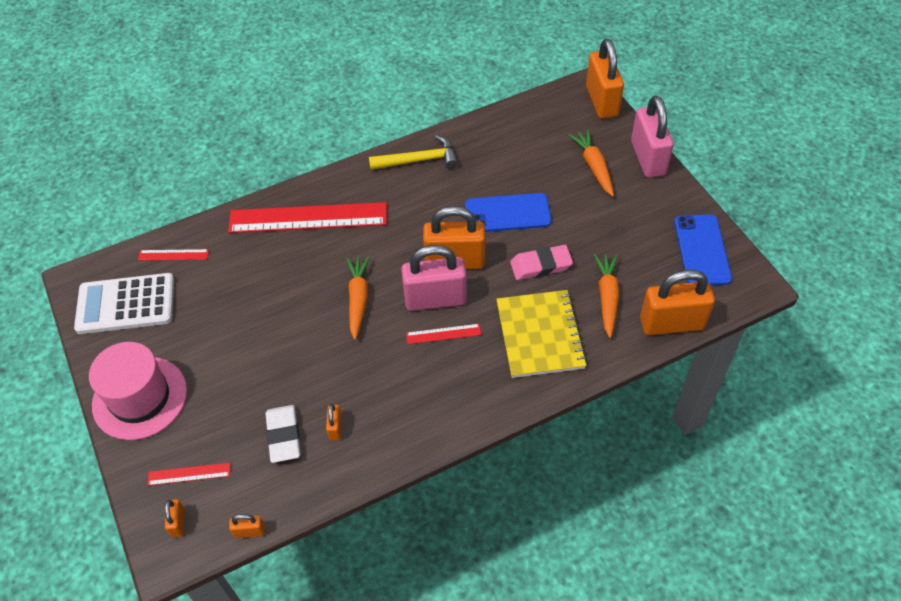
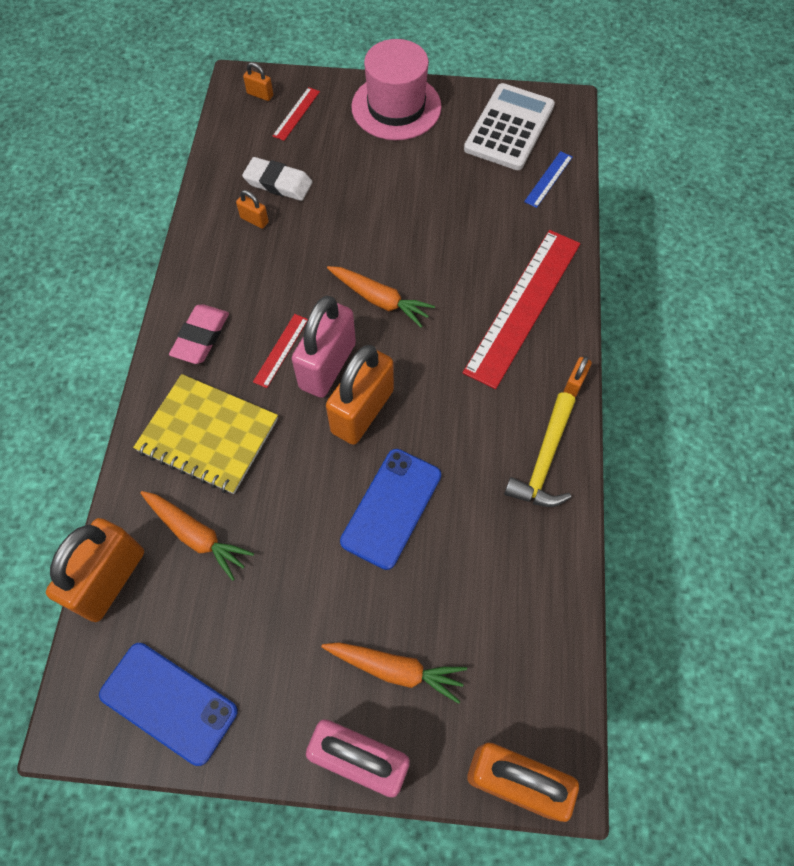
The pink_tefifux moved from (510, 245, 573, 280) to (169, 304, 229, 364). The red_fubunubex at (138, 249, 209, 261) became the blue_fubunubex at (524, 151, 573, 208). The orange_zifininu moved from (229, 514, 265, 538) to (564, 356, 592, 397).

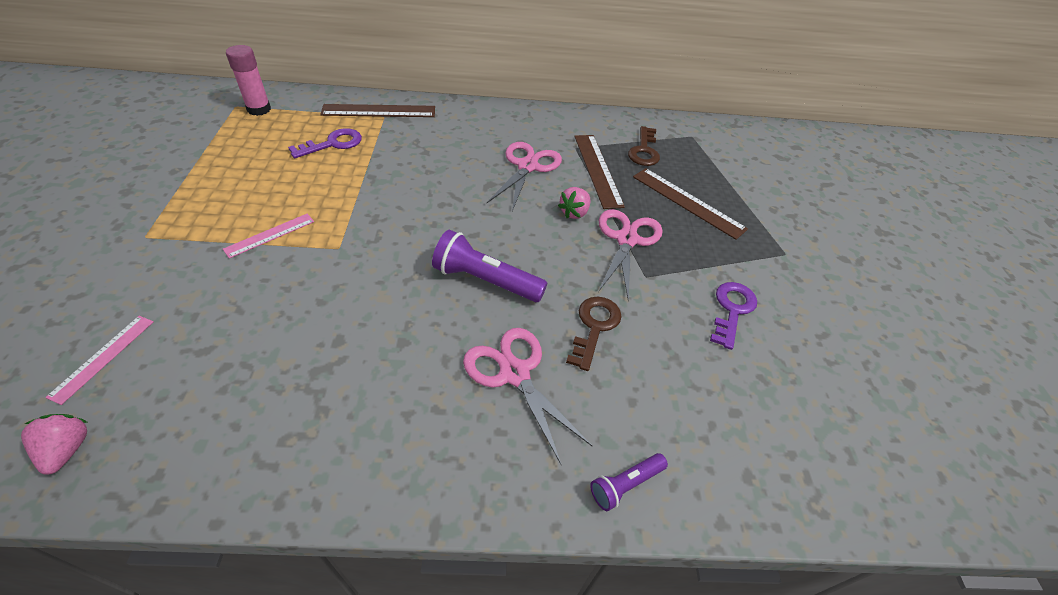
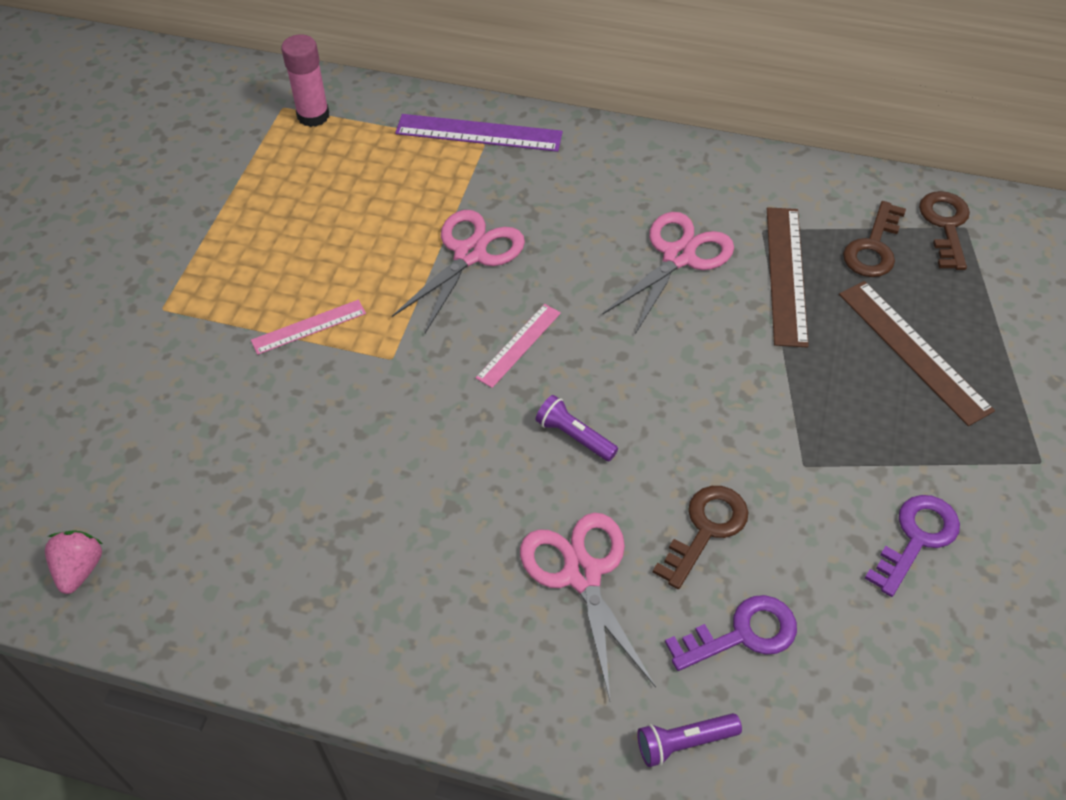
The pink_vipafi moved from (598, 209, 663, 301) to (392, 210, 525, 333). The brown_fubunubex at (320, 104, 435, 117) became the purple_fubunubex at (395, 114, 563, 152). The pink_fubunubex moved from (45, 316, 153, 405) to (476, 304, 561, 388). The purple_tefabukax at (432, 230, 547, 302) changed to 0.56 times the size. The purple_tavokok moved from (288, 128, 362, 159) to (665, 595, 797, 671). The brown_tavokok at (919, 191, 970, 270) appeared. The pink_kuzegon at (558, 187, 590, 219) disappeared.

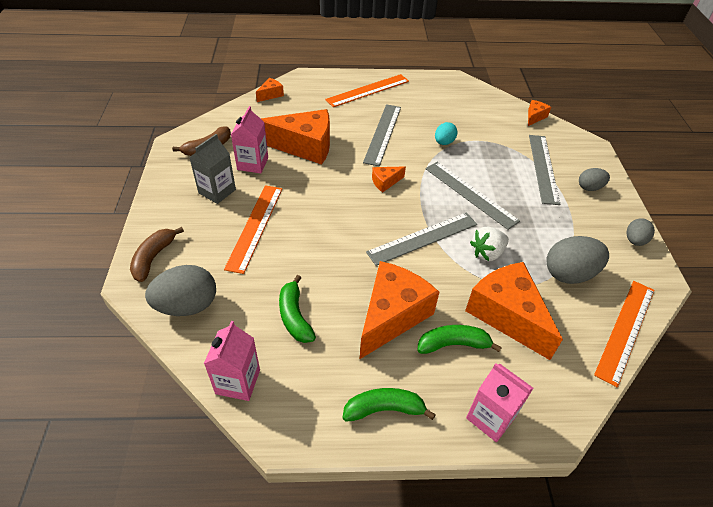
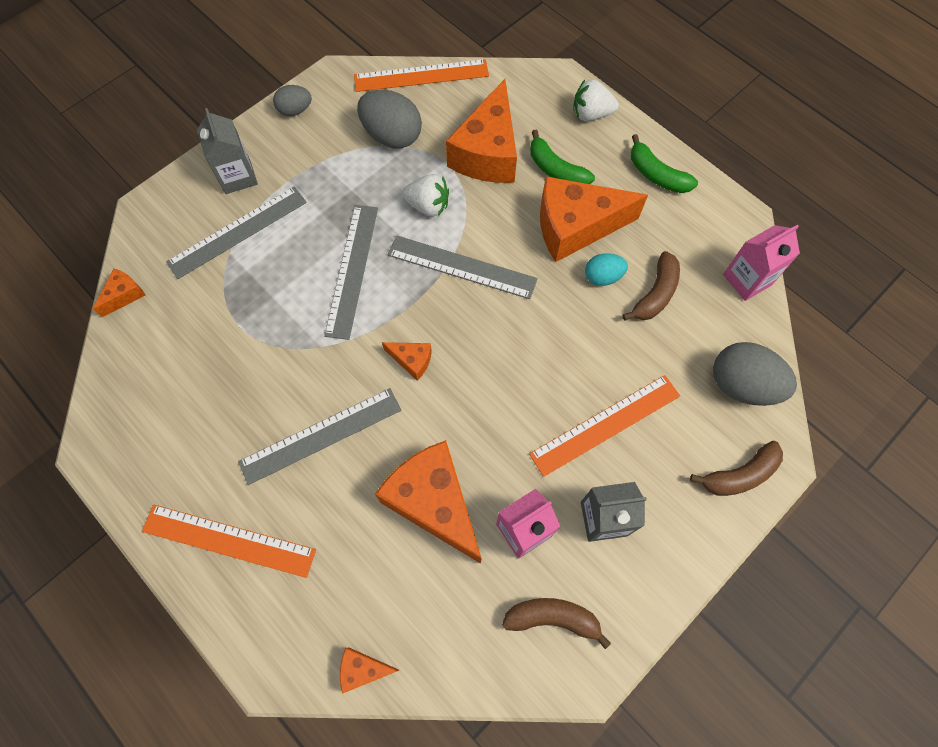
The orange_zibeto at (528, 100, 551, 126) turned 135 degrees clockwise. The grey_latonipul at (579, 168, 610, 191) was replaced by the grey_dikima at (197, 108, 258, 194). The pink_dikima at (466, 363, 533, 442) was replaced by the white_kuzegon at (573, 80, 619, 121). The turquoise_latonipul moved from (435, 122, 458, 145) to (585, 253, 628, 286). The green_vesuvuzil at (279, 275, 316, 343) became the brown_vesuvuzil at (623, 251, 680, 321).

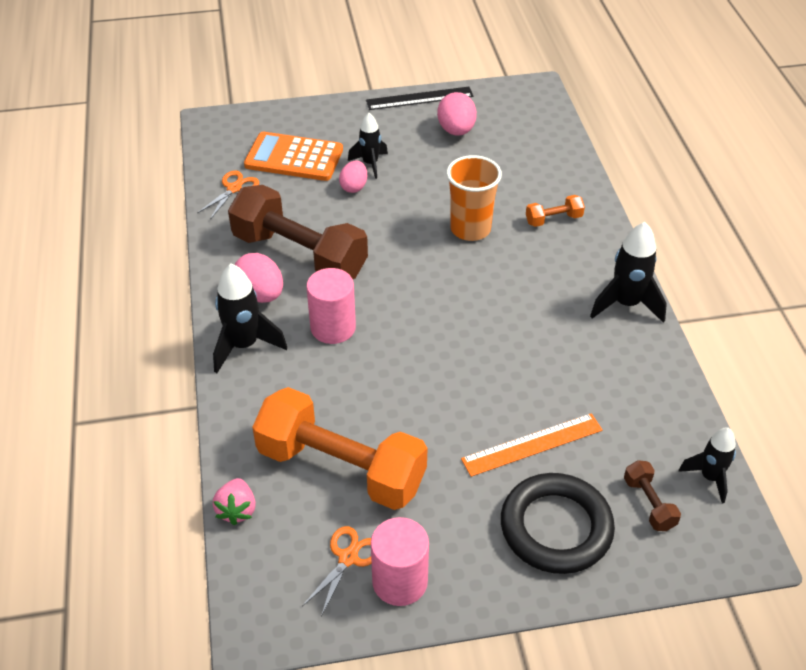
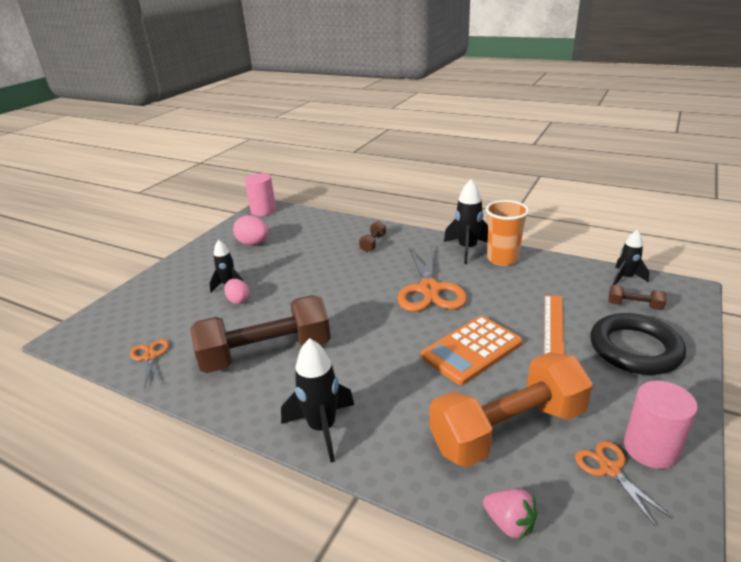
The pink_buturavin moved from (306, 268, 356, 344) to (245, 173, 276, 216). The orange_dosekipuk at (526, 195, 585, 227) became the brown_dosekipuk at (359, 221, 386, 252). The orange_vipafi at (397, 245, 467, 312) appeared. The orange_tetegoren moved from (244, 132, 343, 181) to (421, 316, 522, 385). The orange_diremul moved from (447, 155, 502, 241) to (486, 200, 529, 266). The pink_latonipul at (234, 253, 283, 303) disappeared. The black_fubunubex at (366, 87, 474, 110) disappeared.

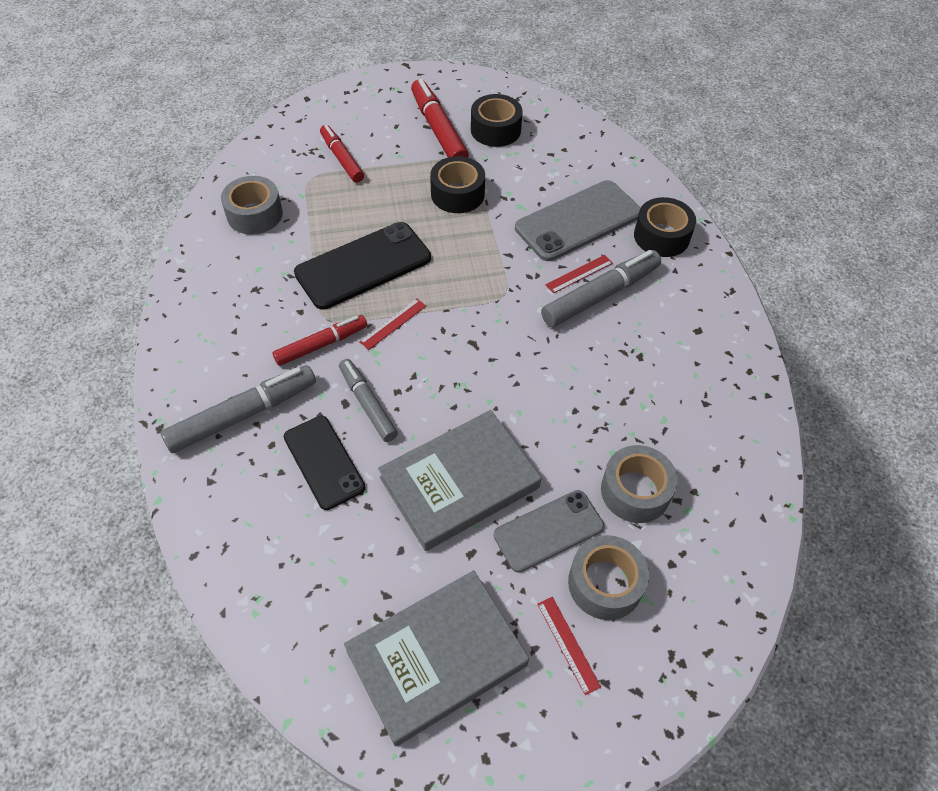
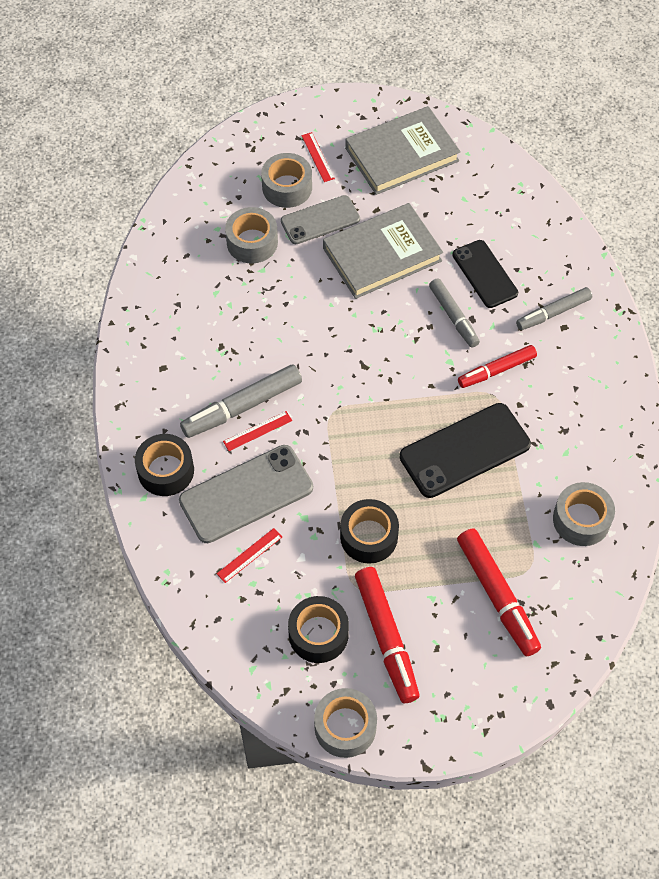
The red_fubunubex moved from (359, 299, 426, 350) to (217, 528, 282, 583). The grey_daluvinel at (314, 688, 377, 758) appeared. The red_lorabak at (320, 125, 364, 183) changed to 1.51 times the size. The grey_lorabak at (160, 365, 316, 453) changed to 0.66 times the size.

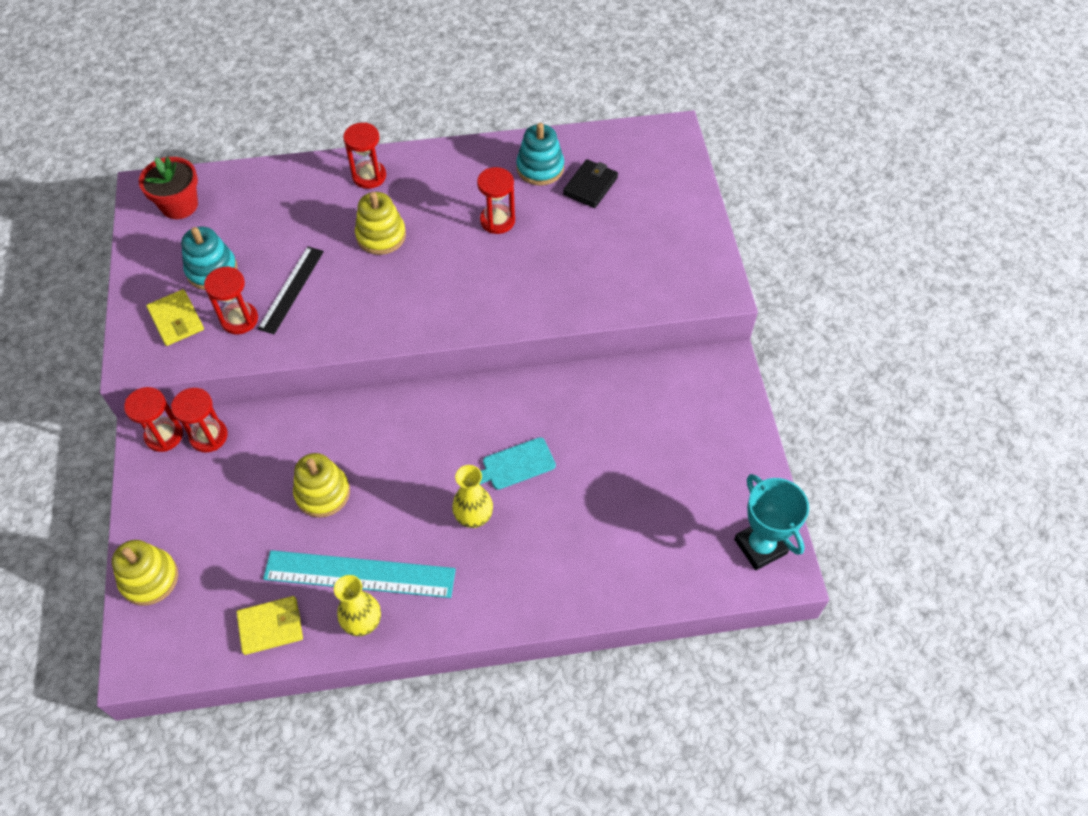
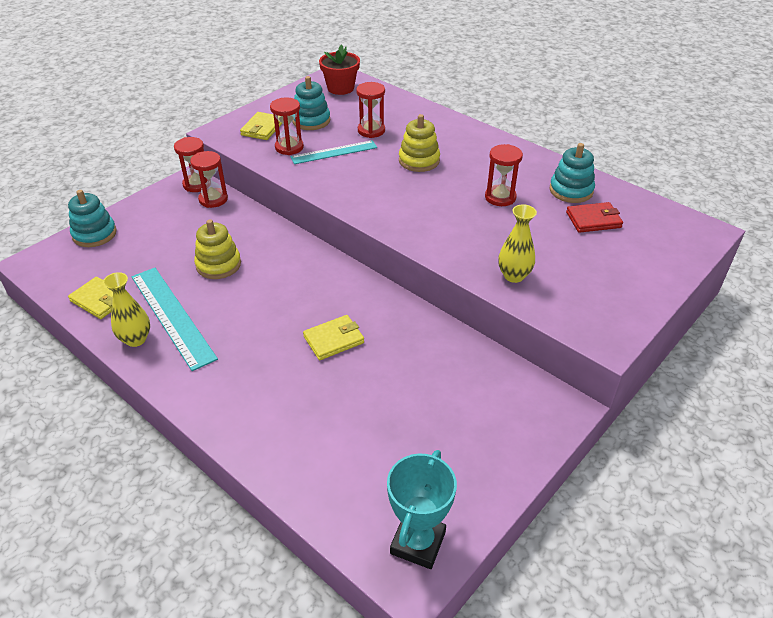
The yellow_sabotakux at (112, 540, 178, 605) became the turquoise_sabotakux at (68, 190, 117, 247). The black_fubunubex at (258, 246, 324, 334) became the turquoise_fubunubex at (290, 140, 377, 164). The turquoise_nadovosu at (479, 437, 556, 490) was replaced by the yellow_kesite at (303, 315, 364, 360). The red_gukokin moved from (343, 122, 386, 189) to (356, 82, 385, 138). The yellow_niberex moved from (452, 465, 493, 528) to (498, 204, 537, 283). The black_kesite at (563, 159, 618, 208) became the red_kesite at (566, 202, 623, 233).

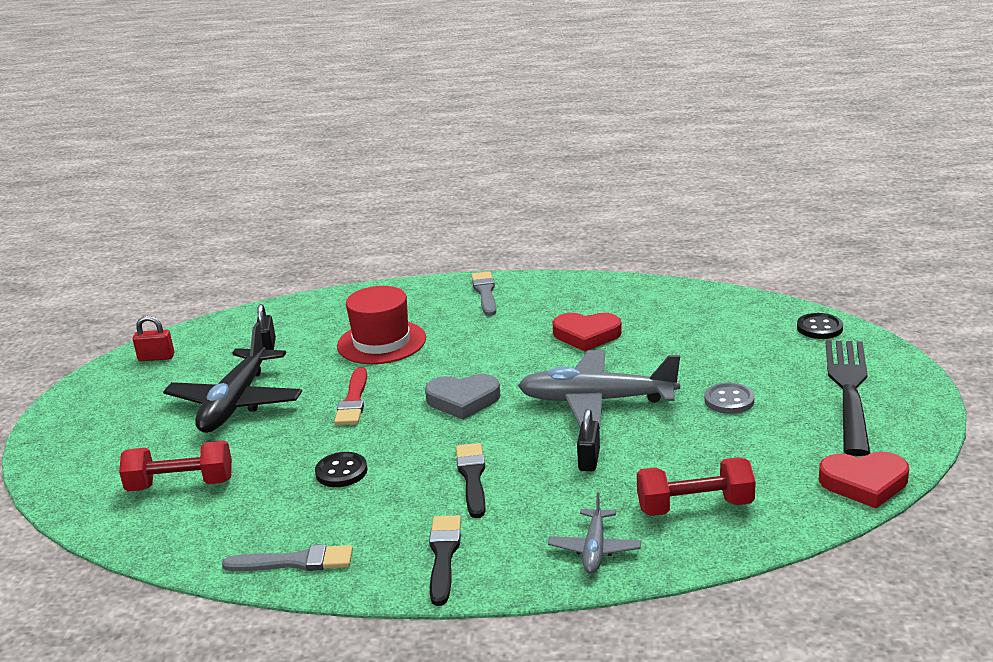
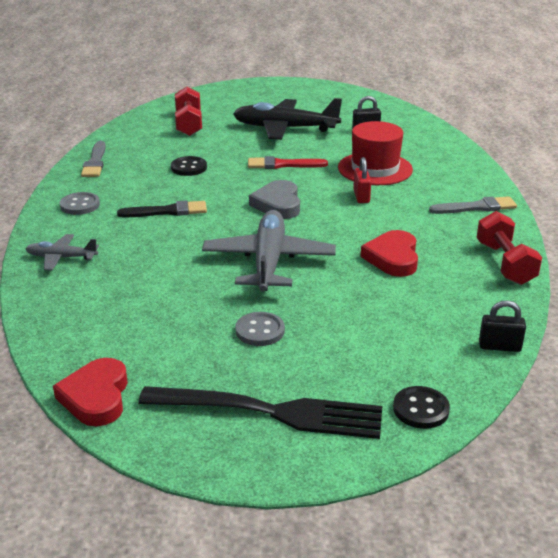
The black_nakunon at (429, 515, 461, 606) was replaced by the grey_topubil at (60, 192, 100, 215). The red_zifininu moved from (133, 316, 174, 361) to (353, 157, 371, 203). The red_dosekipuk moved from (637, 457, 756, 516) to (477, 211, 542, 285). The black_zifininu moved from (577, 409, 600, 471) to (479, 300, 526, 352).

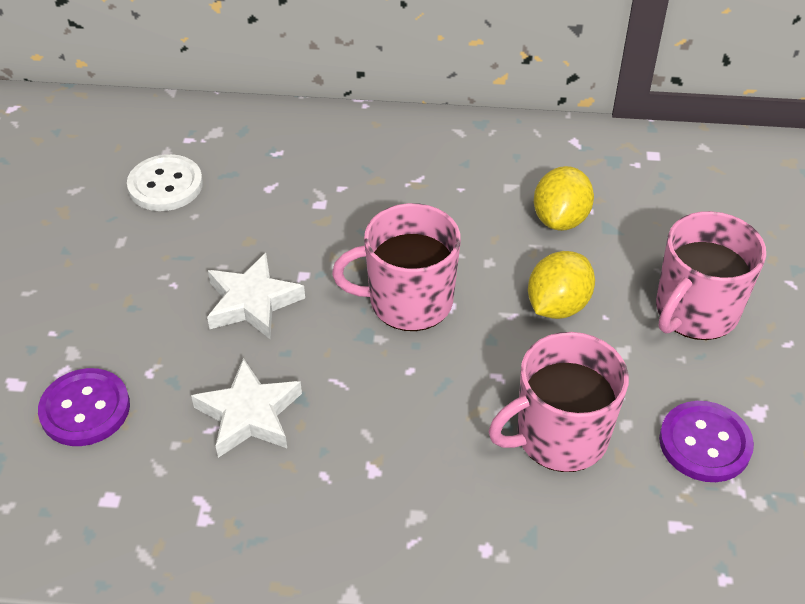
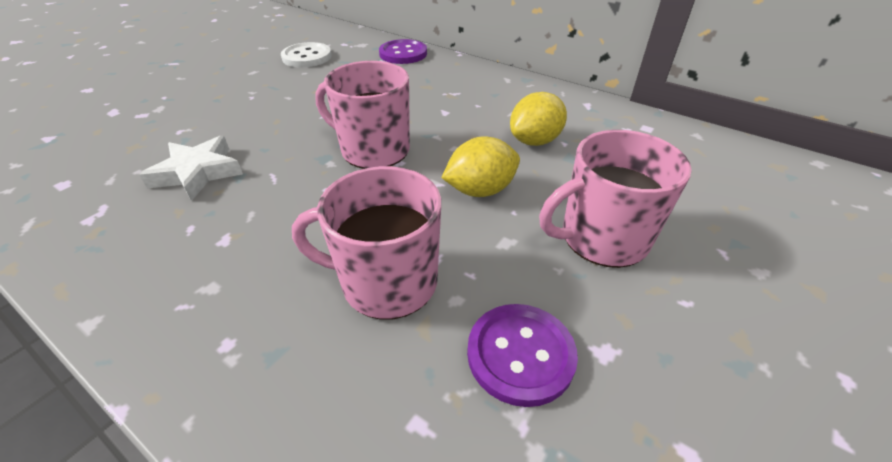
The purple_topubil moved from (38, 368, 130, 446) to (379, 39, 427, 64). The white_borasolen at (207, 253, 305, 339) disappeared.

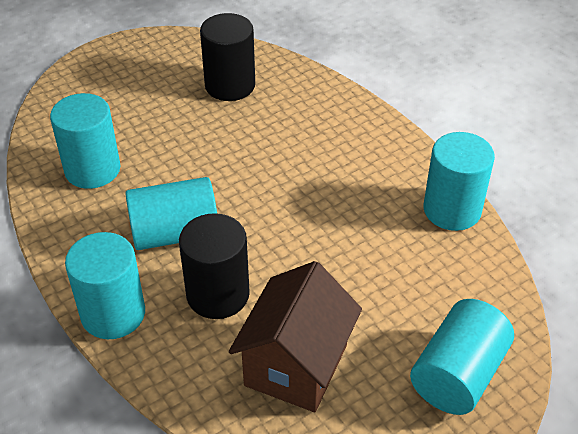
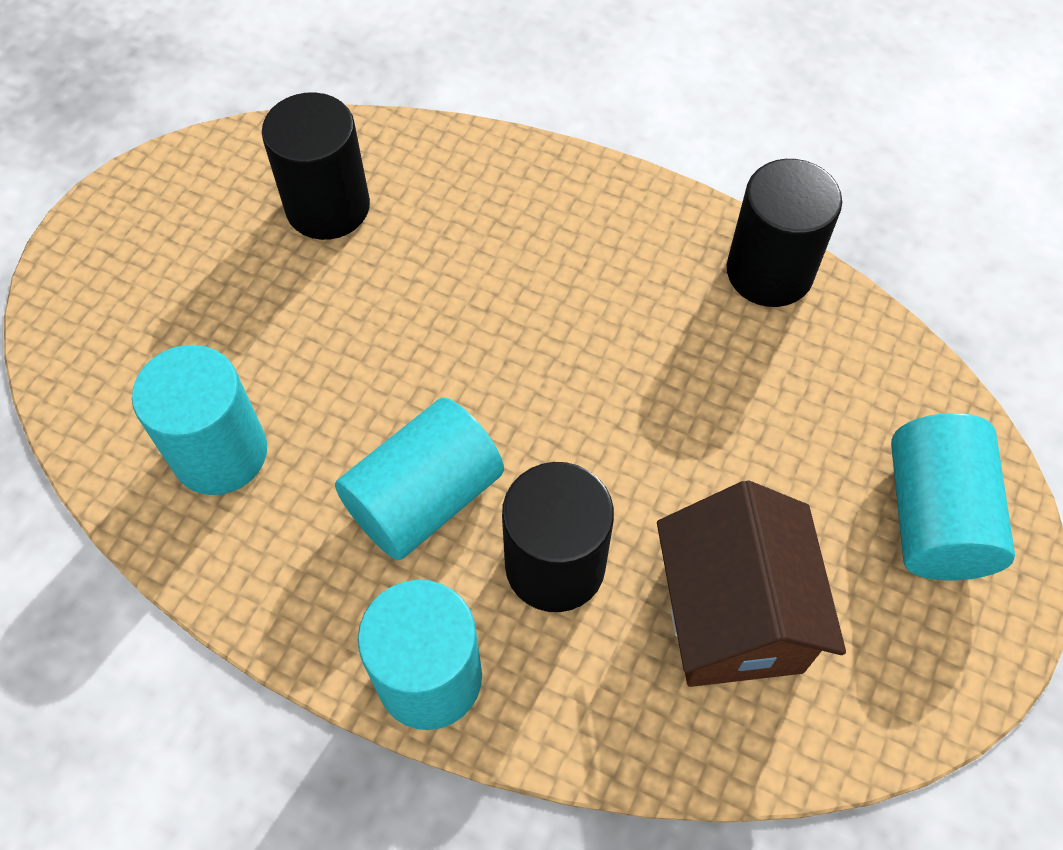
The turquoise_buturavin at (424, 132, 495, 231) became the black_buturavin at (727, 159, 842, 307).

